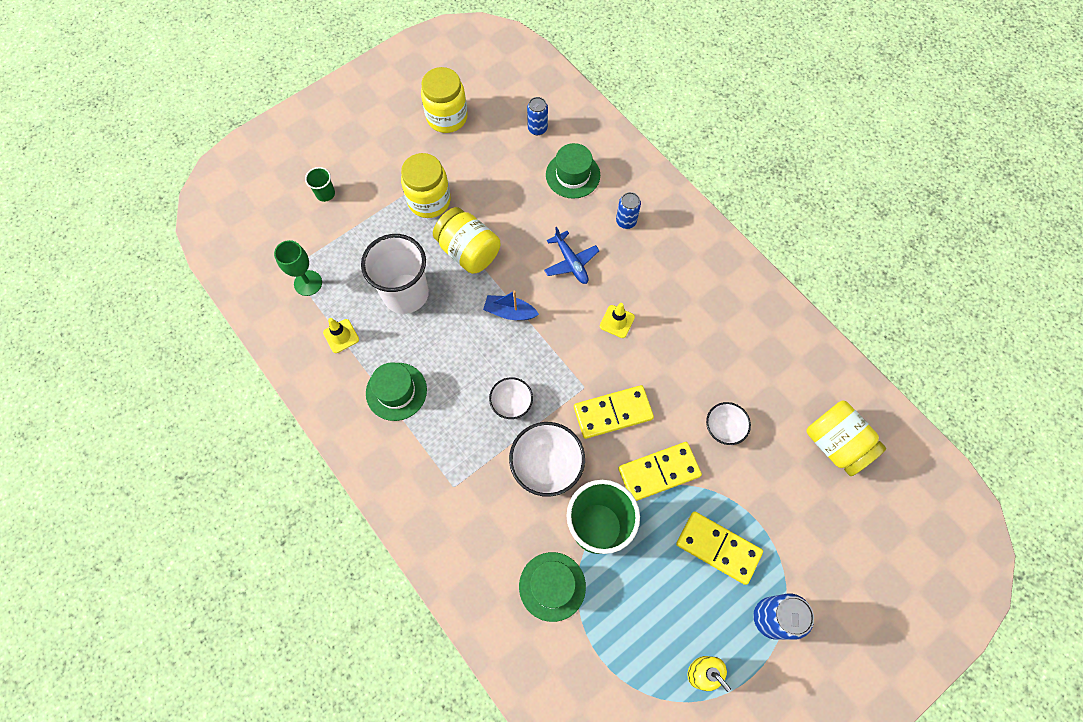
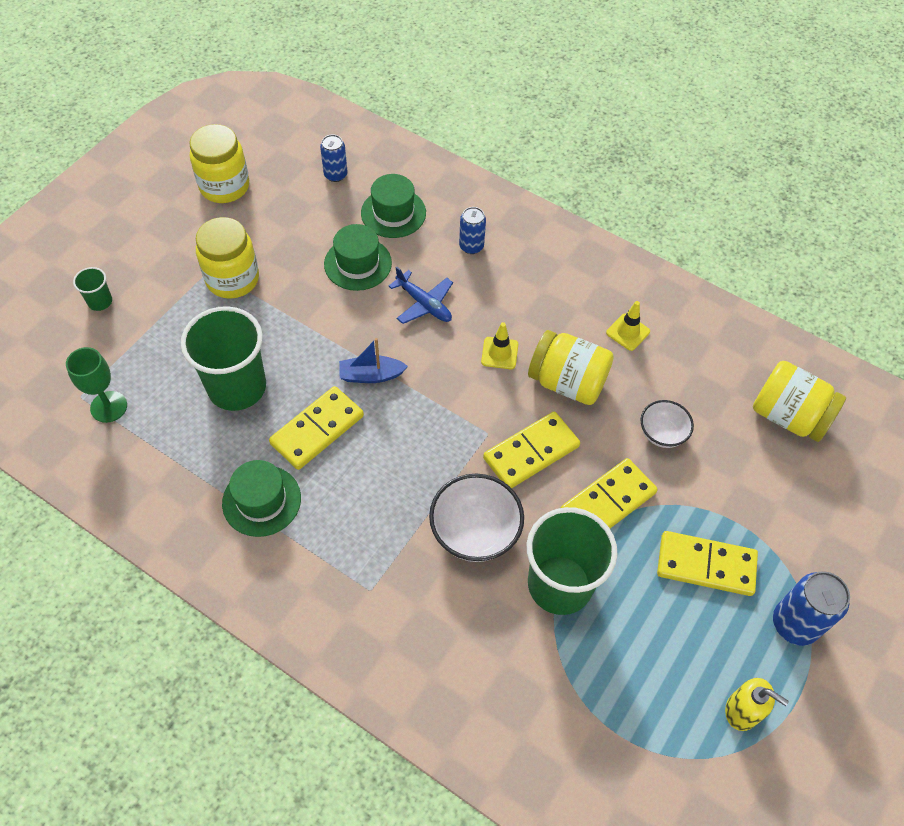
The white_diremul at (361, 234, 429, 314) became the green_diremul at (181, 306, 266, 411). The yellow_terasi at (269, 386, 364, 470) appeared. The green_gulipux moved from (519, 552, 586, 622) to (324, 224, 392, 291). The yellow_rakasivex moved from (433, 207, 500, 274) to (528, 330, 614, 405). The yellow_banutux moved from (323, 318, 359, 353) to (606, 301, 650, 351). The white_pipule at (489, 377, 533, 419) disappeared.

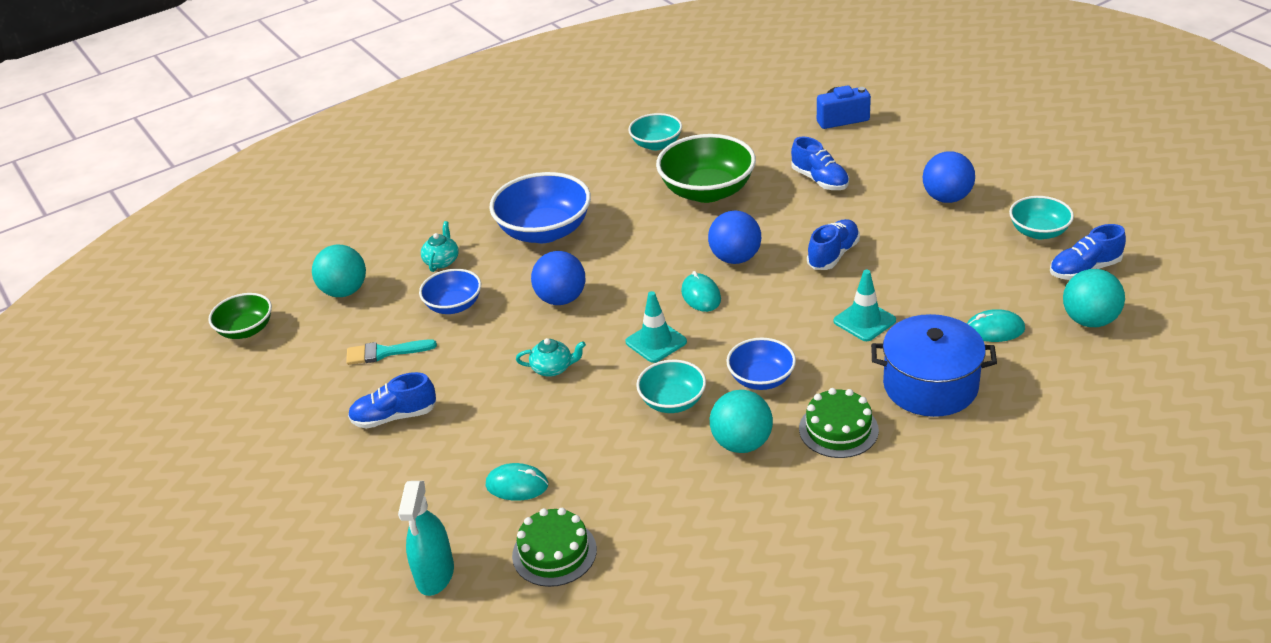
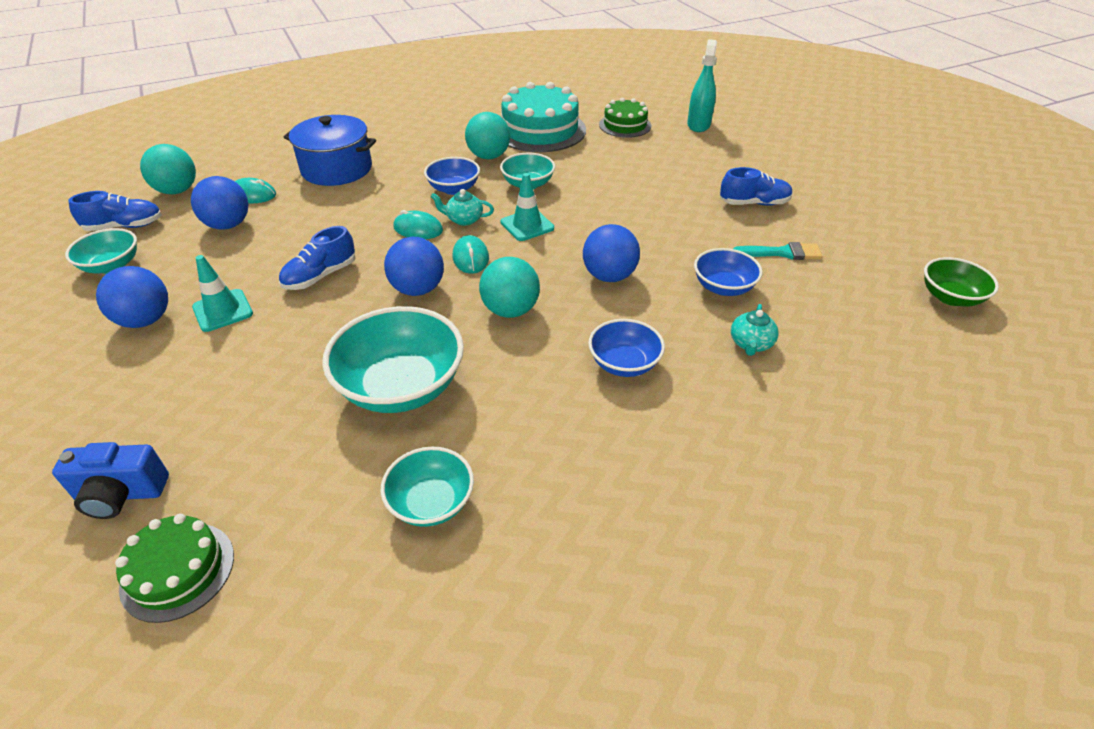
The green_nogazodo moved from (799, 388, 879, 458) to (115, 514, 234, 623). The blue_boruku at (191, 176, 248, 230) appeared. The turquoise_banutux moved from (834, 270, 896, 341) to (192, 255, 253, 332). The green_pipule at (656, 134, 756, 203) became the turquoise_pipule at (322, 306, 464, 413). The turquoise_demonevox moved from (486, 463, 548, 501) to (393, 210, 443, 239). The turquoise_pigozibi moved from (516, 338, 586, 377) to (431, 189, 494, 226). The turquoise_boruku moved from (312, 245, 366, 297) to (479, 257, 540, 318). The turquoise_nogazodo at (501, 82, 586, 152) appeared. The blue_pipule at (489, 172, 591, 243) changed to 0.58 times the size. The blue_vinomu at (791, 136, 849, 190) disappeared.

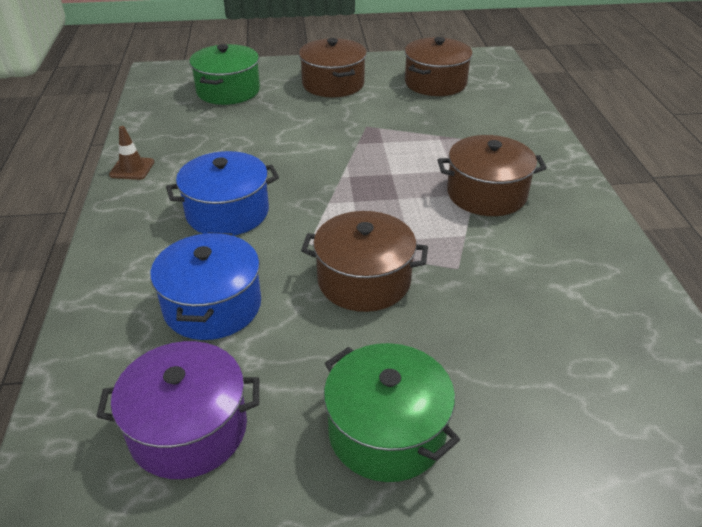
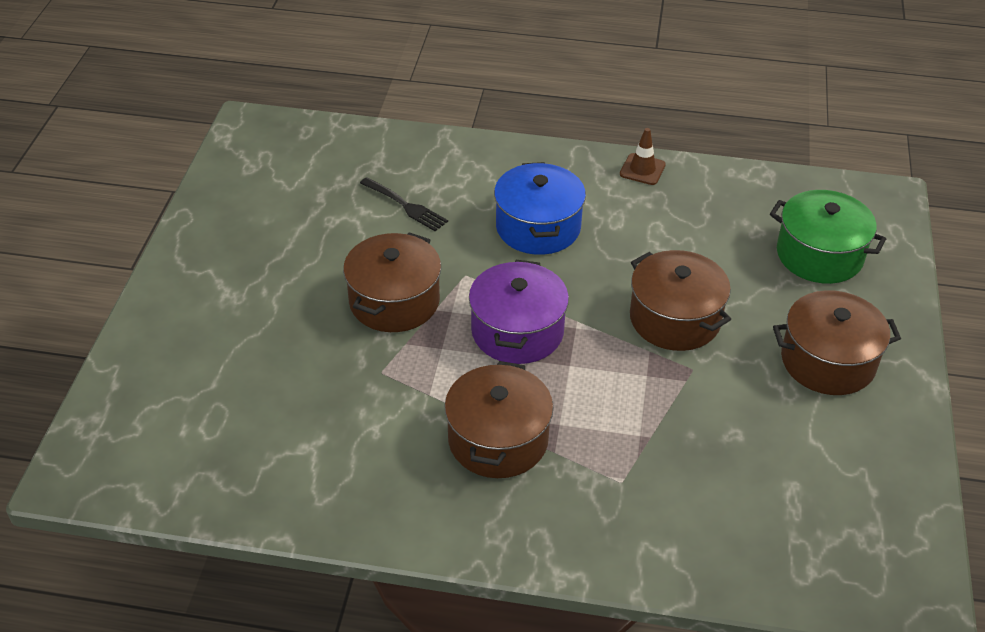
The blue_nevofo at (150, 232, 261, 340) was replaced by the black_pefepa at (360, 177, 448, 231). The purple_nevofo moved from (96, 341, 259, 479) to (469, 260, 569, 364). The brown_nevofo moved from (405, 37, 473, 96) to (630, 250, 731, 351). The green_nevofo at (324, 343, 460, 482) disappeared.

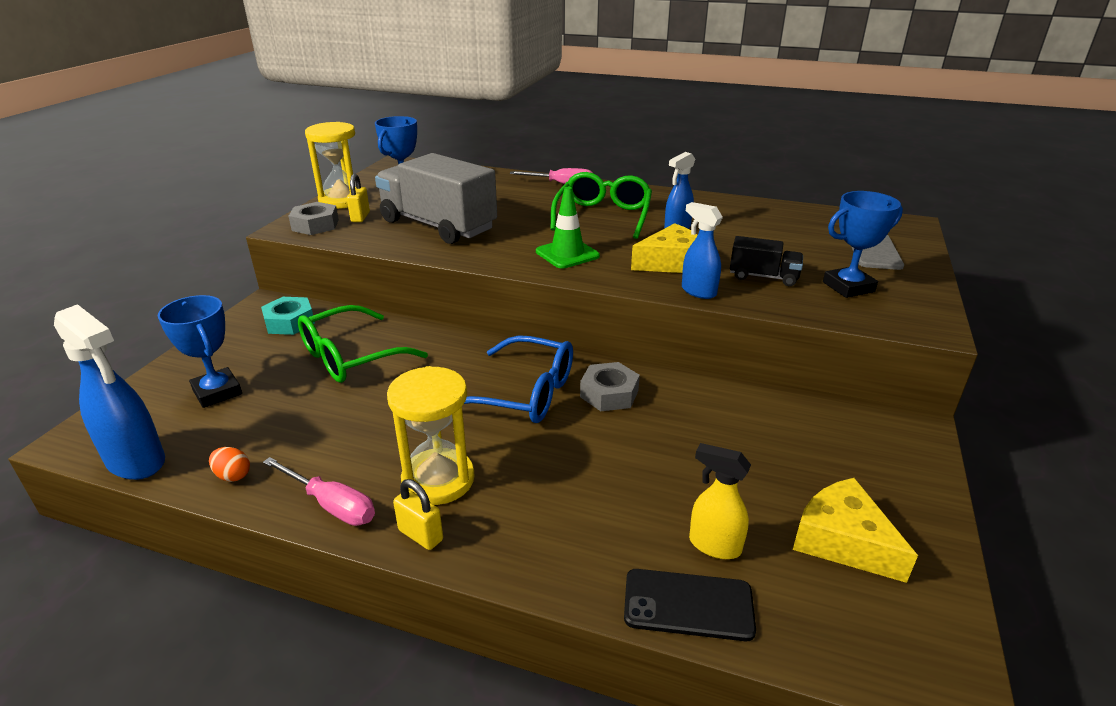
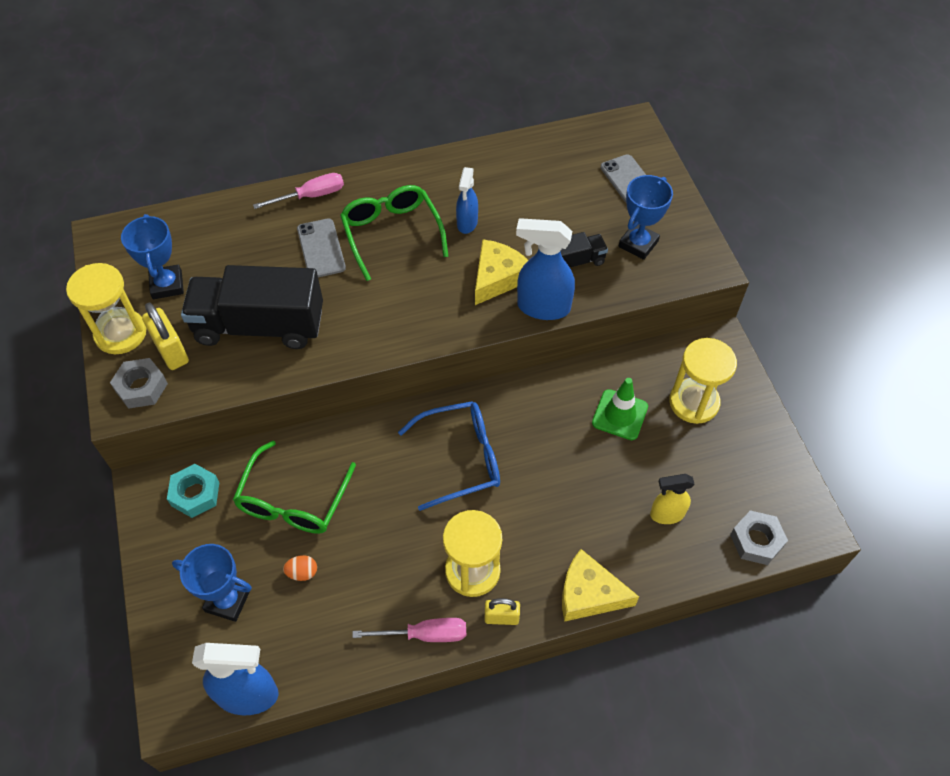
The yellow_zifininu at (347, 174, 370, 222) changed to 1.51 times the size. The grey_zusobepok at (375, 153, 497, 244) became the black_zusobepok at (181, 265, 323, 349). The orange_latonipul moved from (209, 447, 250, 482) to (283, 555, 317, 581). The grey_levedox at (297, 218, 346, 277) appeared. The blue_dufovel at (682, 202, 723, 299) changed to 1.61 times the size. The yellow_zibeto moved from (793, 478, 918, 583) to (562, 549, 639, 622). The green_banutux moved from (536, 187, 600, 269) to (592, 378, 648, 440). The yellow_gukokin at (669, 338, 737, 424) appeared. The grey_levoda moved from (580, 362, 640, 411) to (730, 510, 788, 565). The black_levedox at (624, 569, 756, 641) disappeared.

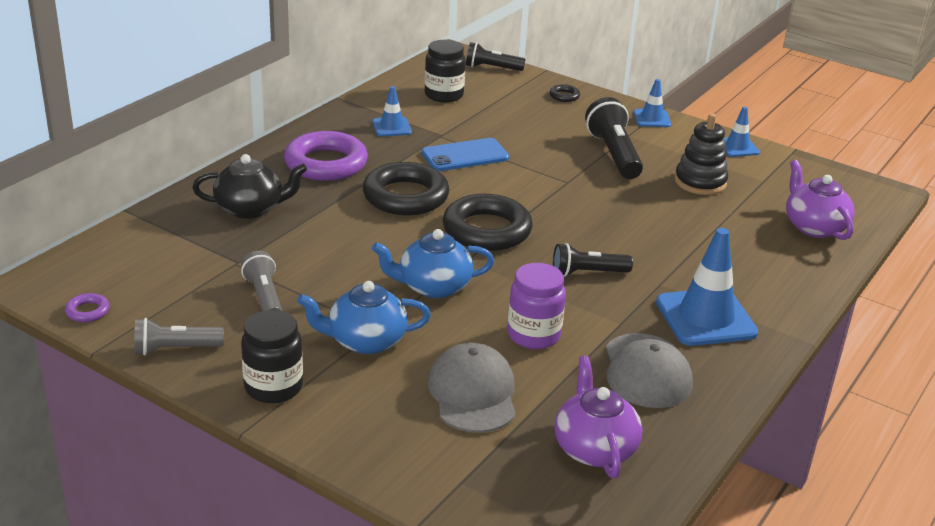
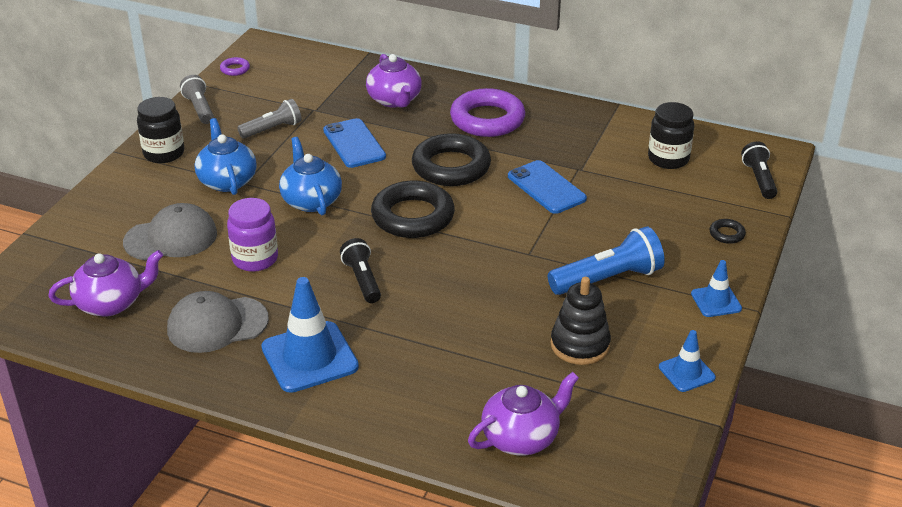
The blue_levedox at (323, 118, 386, 168) appeared. The black_pigozibi at (192, 154, 307, 219) became the purple_pigozibi at (366, 54, 422, 108). The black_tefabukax at (585, 97, 643, 179) became the blue_tefabukax at (548, 226, 665, 295). The blue_banutux at (372, 86, 412, 136) disappeared.

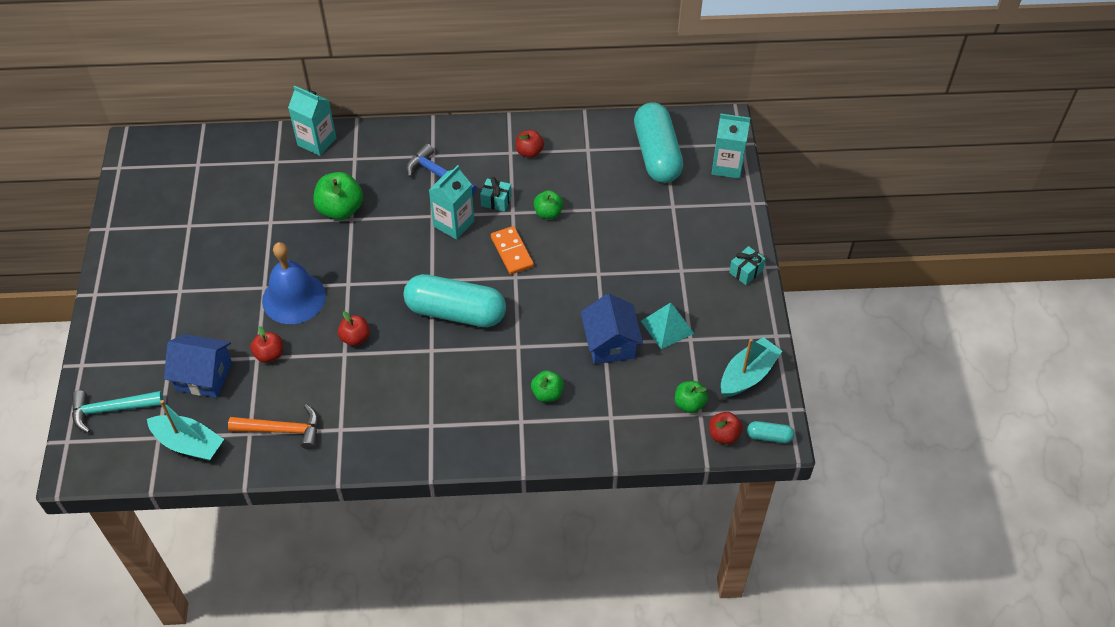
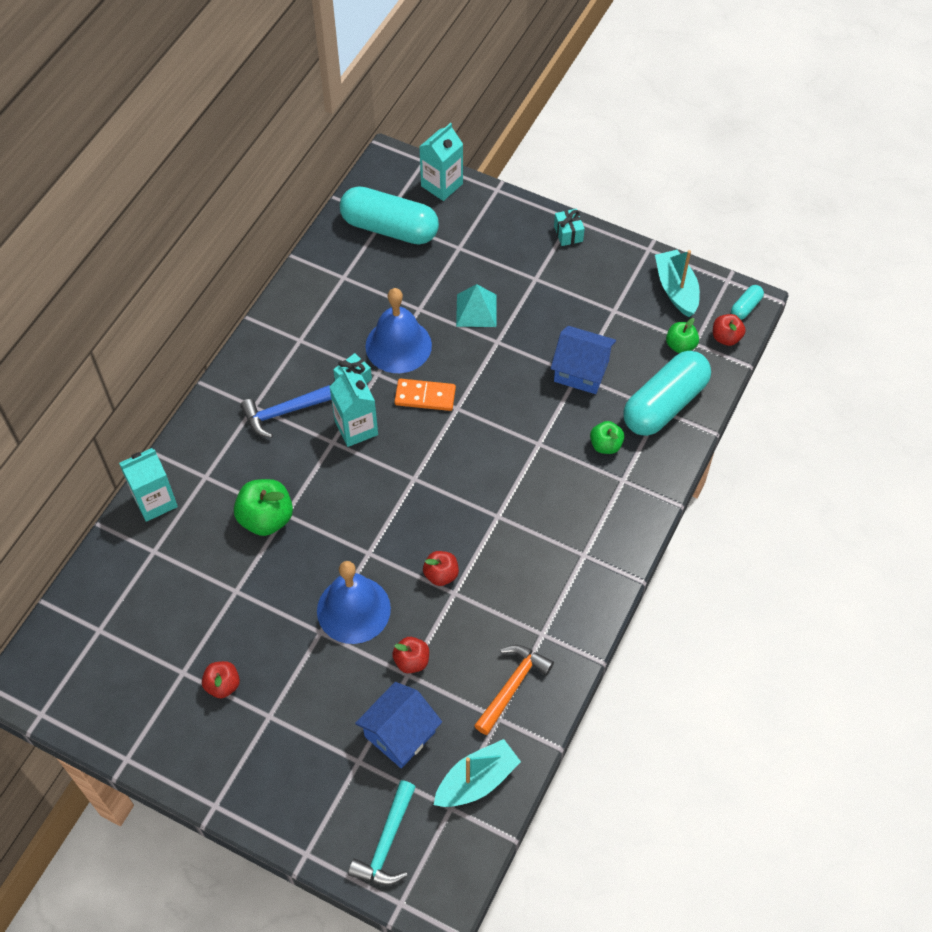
The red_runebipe moved from (516, 130, 544, 158) to (202, 661, 240, 698). The green_runebipe at (534, 190, 563, 219) was replaced by the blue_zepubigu at (365, 288, 432, 373). The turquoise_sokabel moved from (641, 303, 695, 349) to (456, 284, 497, 327). The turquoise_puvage moved from (403, 274, 506, 327) to (623, 351, 711, 436).

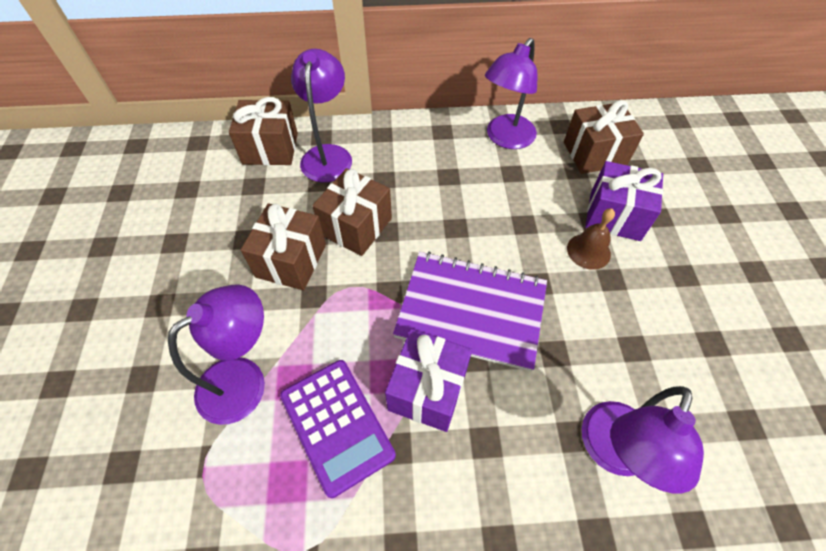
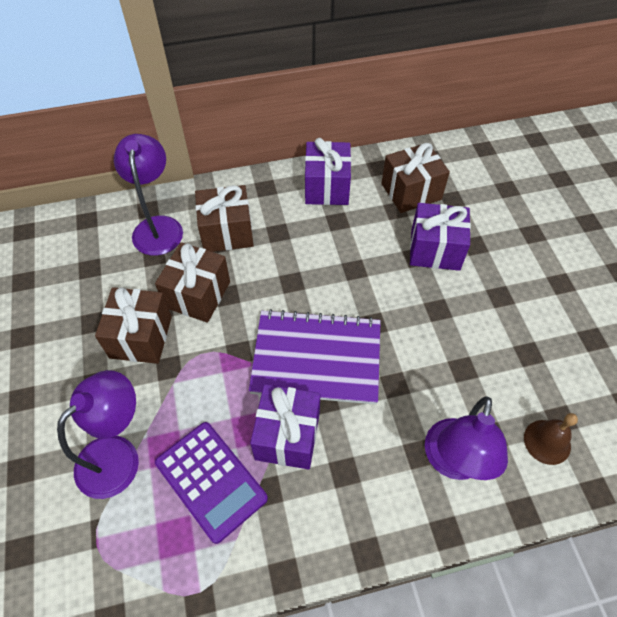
The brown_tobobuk moved from (229, 97, 298, 165) to (195, 185, 254, 252). The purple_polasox at (485, 38, 537, 149) was replaced by the purple_tobobuk at (305, 138, 351, 205). The brown_zepubigu moved from (567, 208, 615, 270) to (524, 413, 578, 465).

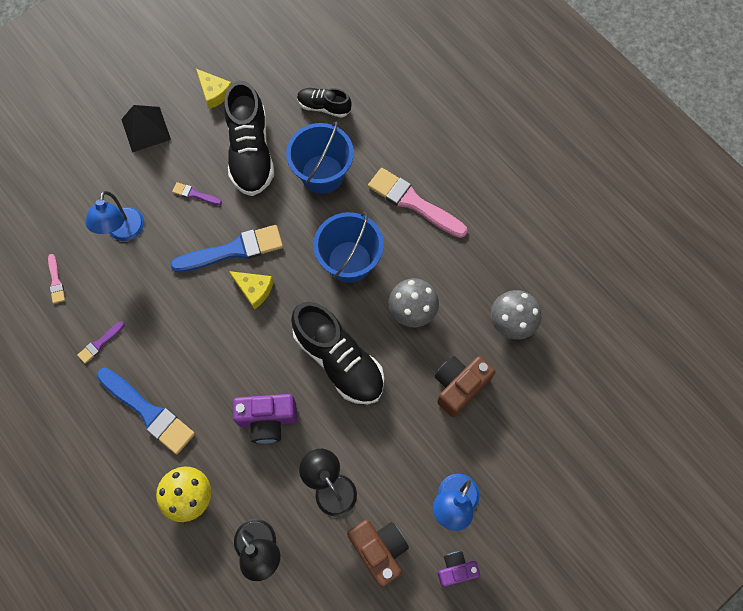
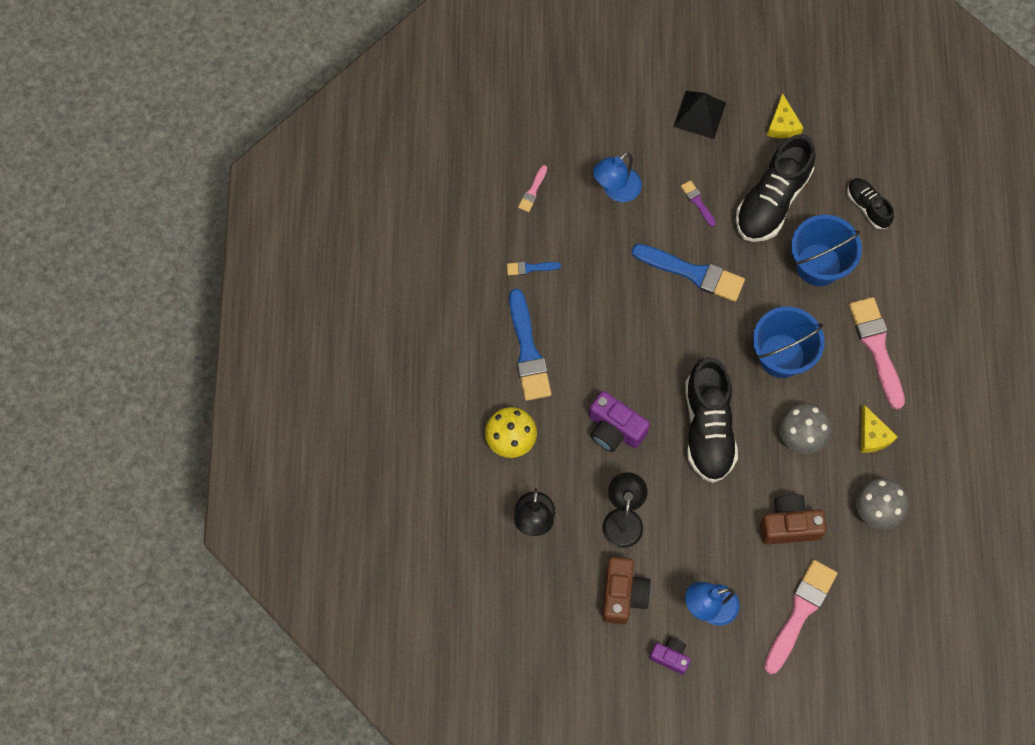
The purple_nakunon at (77, 322, 125, 364) became the blue_nakunon at (507, 262, 561, 275). The pink_nakunon at (764, 560, 837, 674) appeared. The yellow_zibeto moved from (229, 271, 274, 310) to (861, 405, 898, 453).

